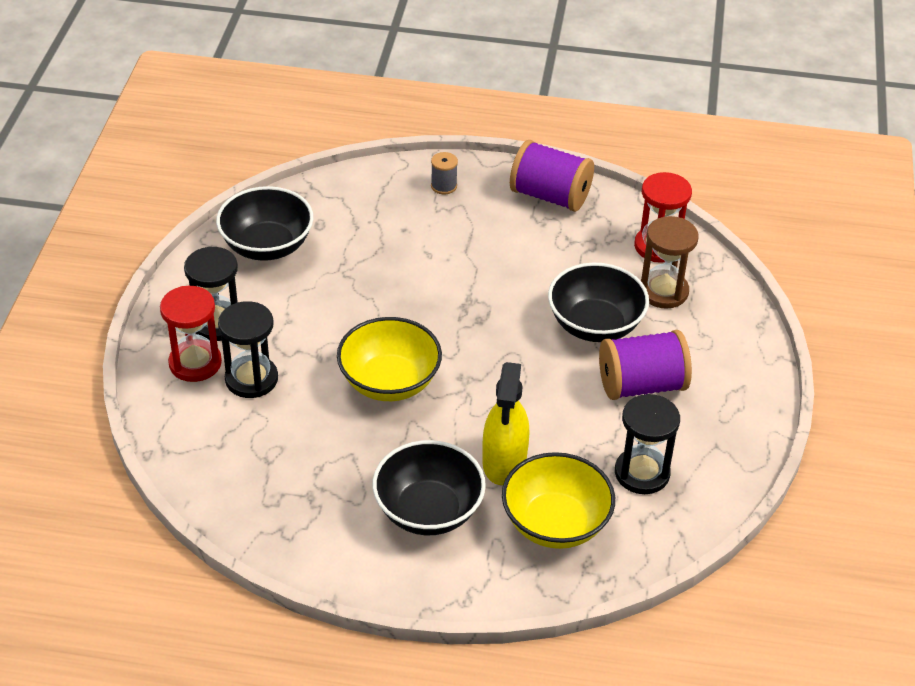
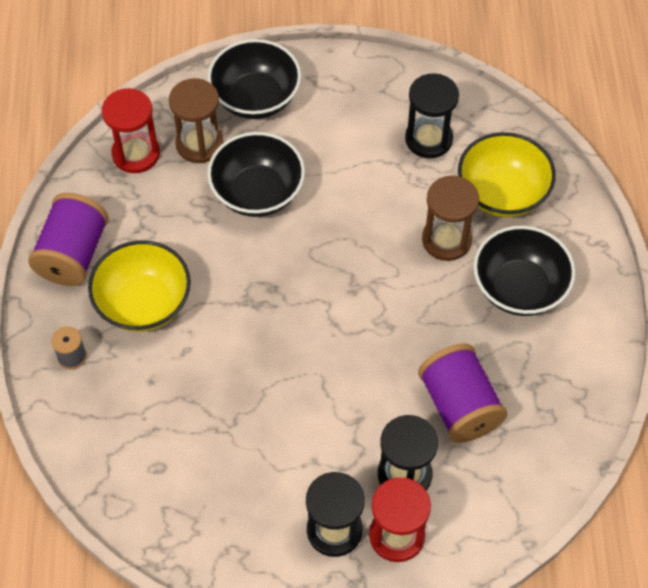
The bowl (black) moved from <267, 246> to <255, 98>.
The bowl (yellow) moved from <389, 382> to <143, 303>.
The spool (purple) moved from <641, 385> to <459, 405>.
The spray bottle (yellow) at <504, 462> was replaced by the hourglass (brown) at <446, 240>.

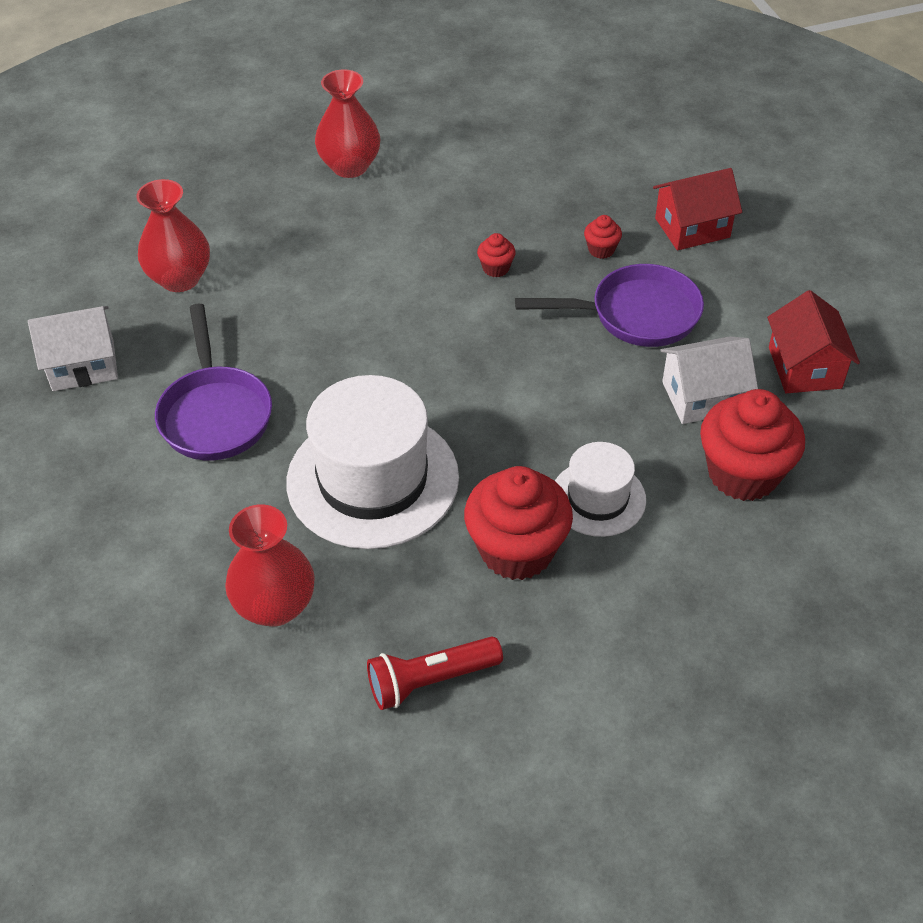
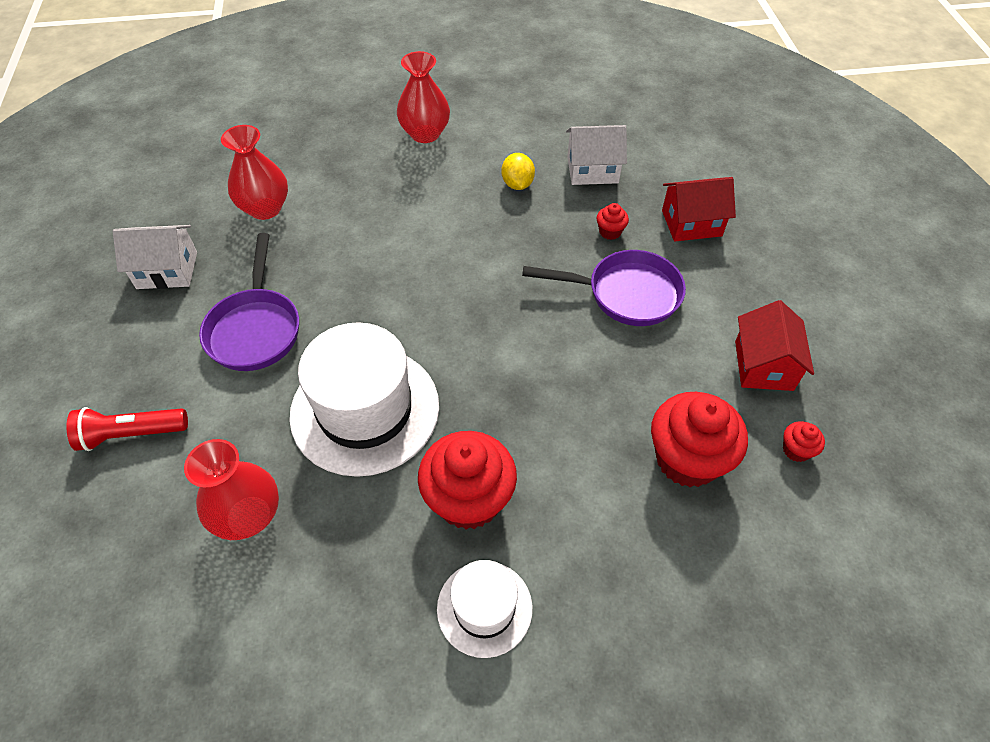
The cupcake (red) moved from <496, 268> to <796, 450>.
The house (white) moved from <702, 397> to <592, 170>.
The hat (white) moved from <598, 498> to <484, 608>.
The flashlight (red) moved from <430, 680> to <131, 434>.
The lemon (yellow) at <517, 184> appeared.

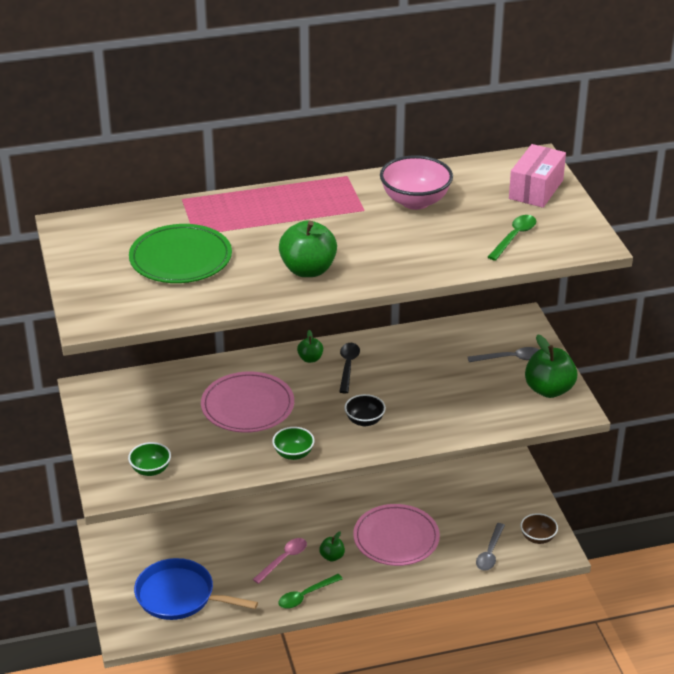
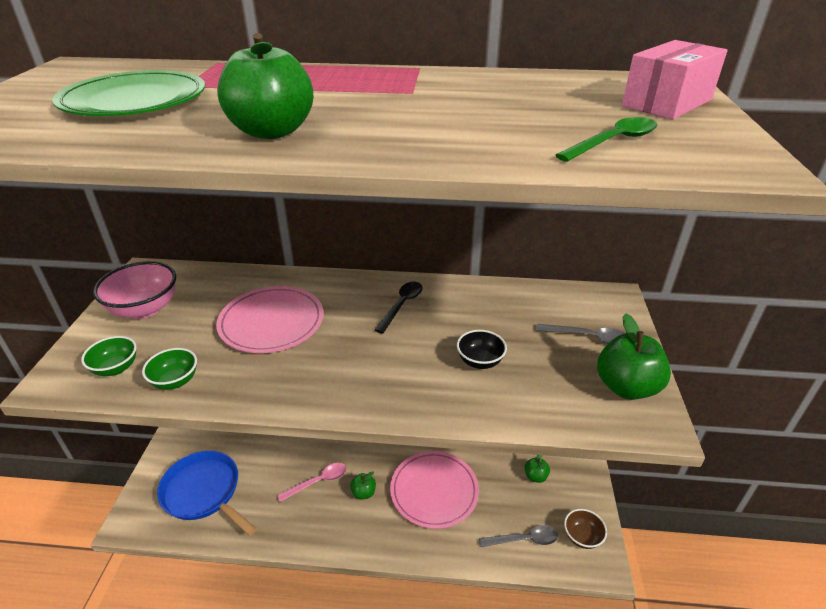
The bowl (pink) moved from <415, 201> to <145, 309>.
The apple (green) moved from <310, 359> to <535, 476>.
The bowl (black) moved from <364, 421> to <480, 361>.
The bowl (green) moved from <293, 454> to <175, 381>.
The spoon (grey) at <490, 553> turned 135 degrees counterclockwise.
The spoon (green) at <305, 596> disappeared.

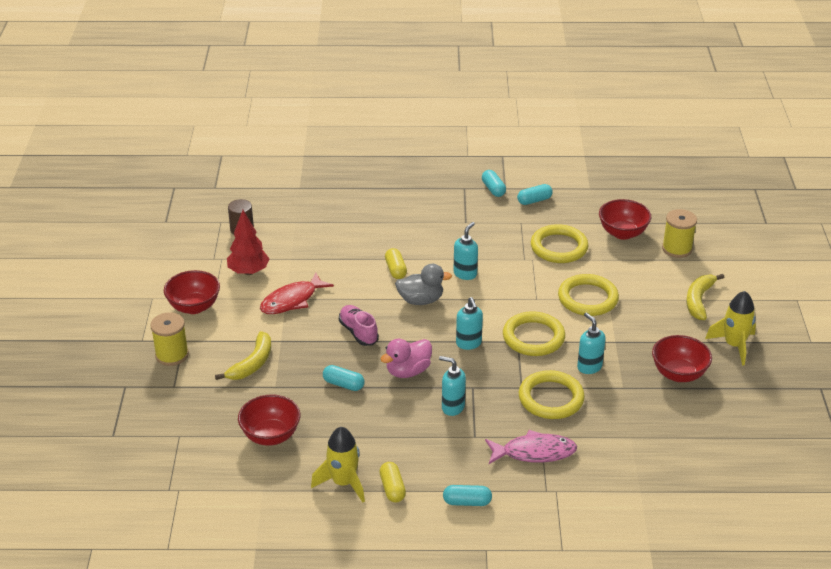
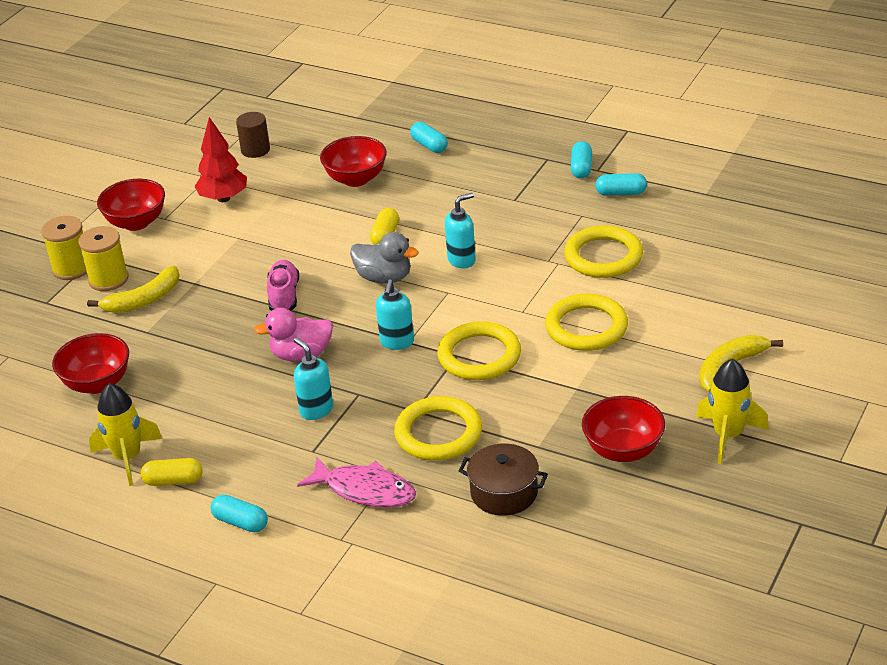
The bowl (red) moved from <622, 233> to <356, 179>.
The spool (yellow) moved from <677, 249> to <108, 279>.
The fish (red) at <292, 300> disappeared.
The soap dispenser (turquoise) at <589, 367> disappeared.
The capsule (turquoise) moved from <343, 384> to <429, 145>.
The capsule (yellow) at <392, 488> turned 75 degrees clockwise.
The pot (brown) at <504, 493> appeared.

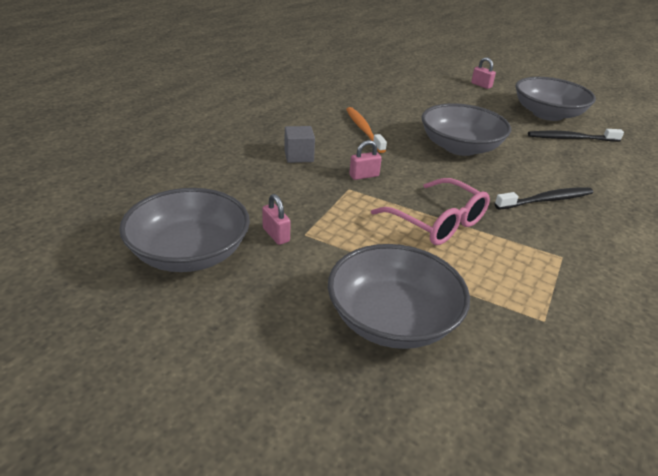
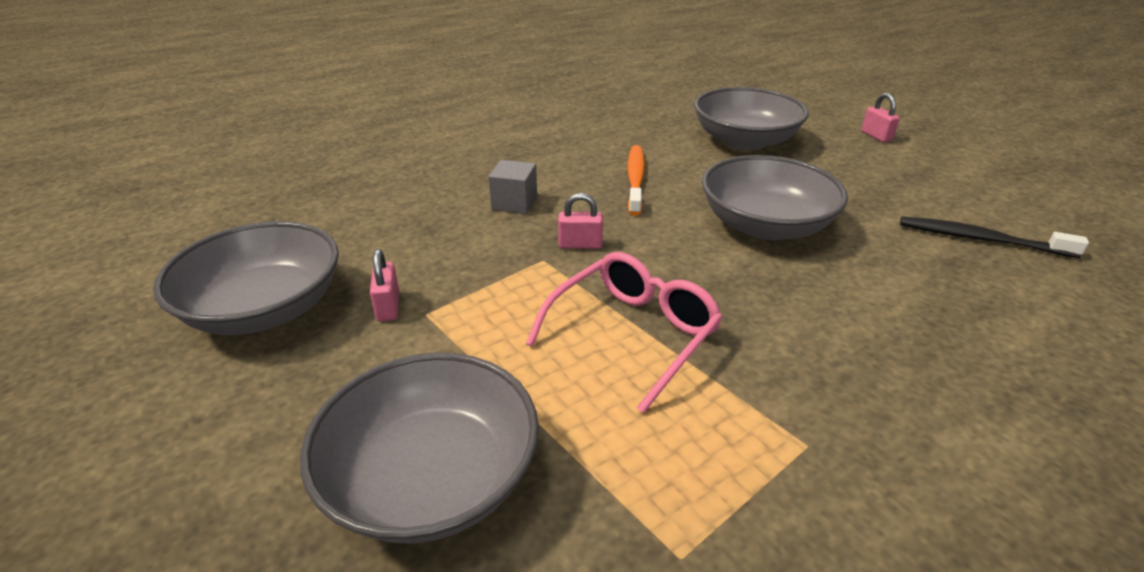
The bowl (grey) moved from <547, 114> to <744, 141>.
The glasses (pink) at <436, 222> turned 120 degrees counterclockwise.
The toothbrush (black) at <546, 200> disappeared.

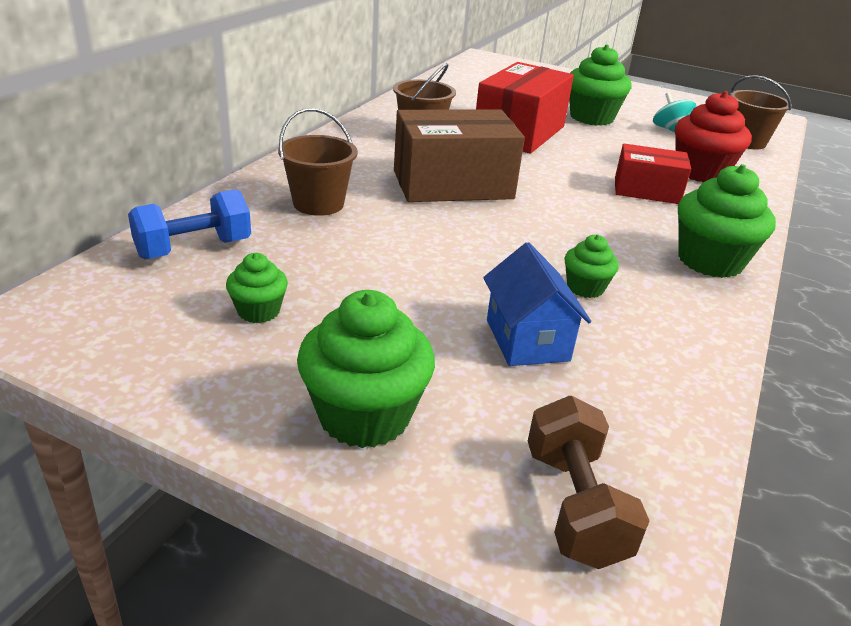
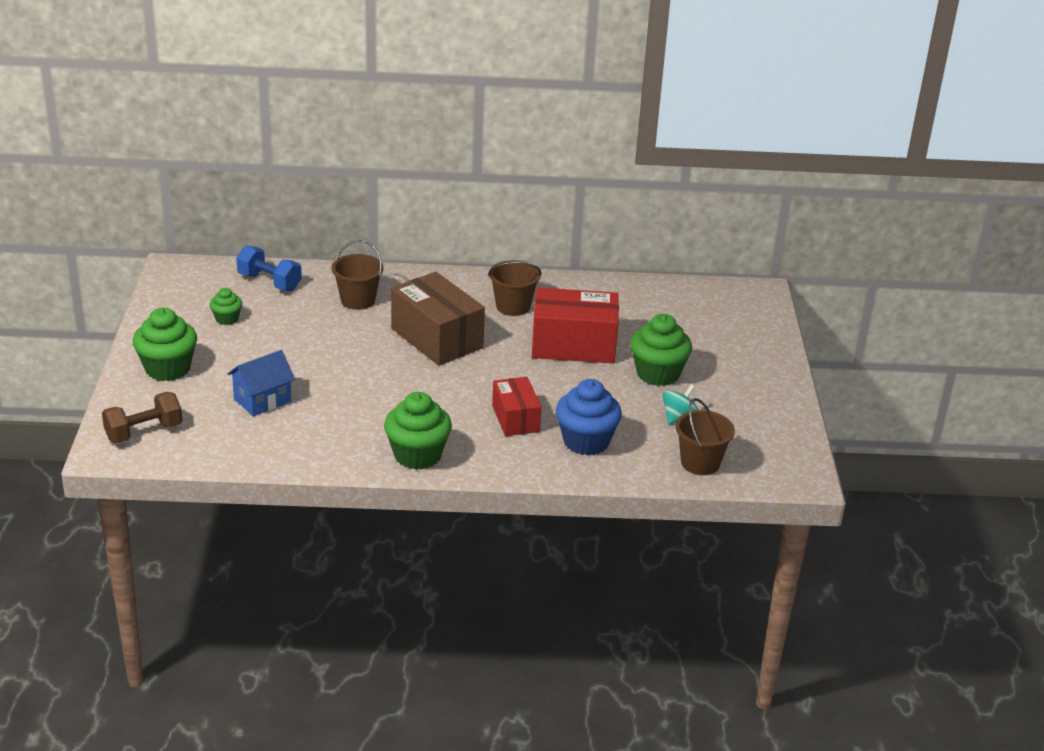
The cupcake (red) at <700, 172> became the cupcake (blue) at <586, 441>.
The cupcake (green) at <585, 288> disappeared.

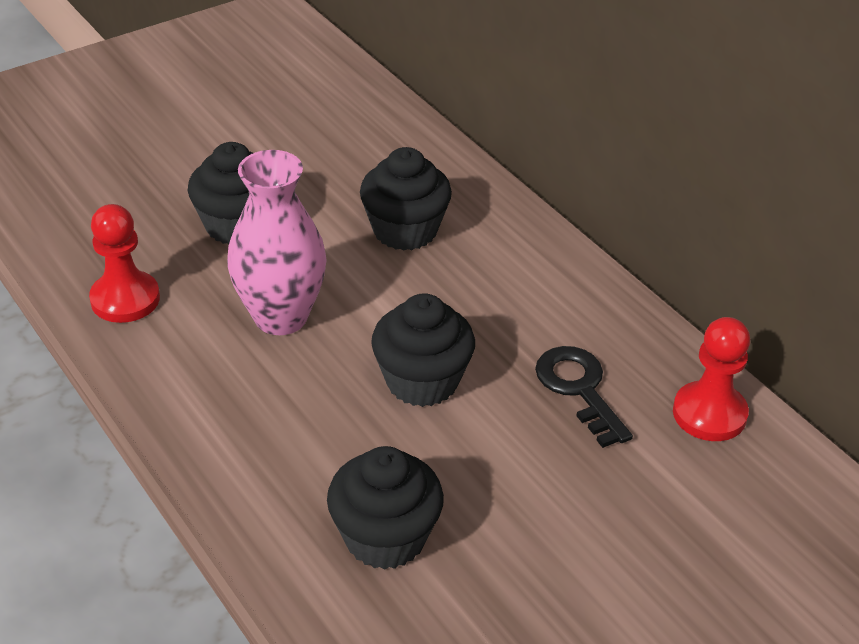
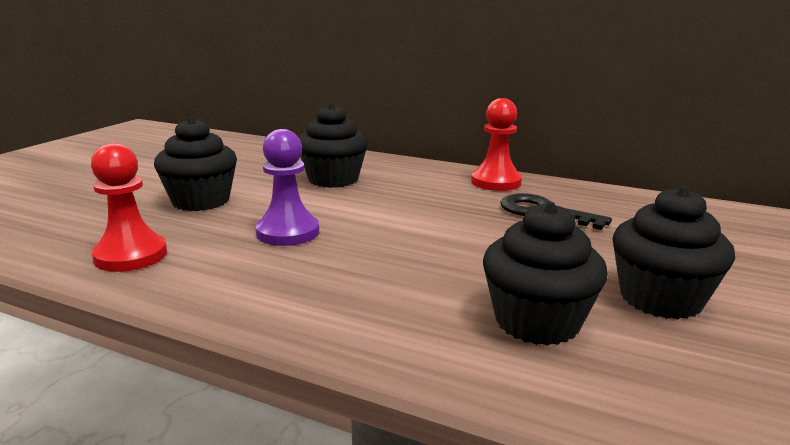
The vase (pink) at <281, 317> was replaced by the pawn (purple) at <288, 232>.
The cupcake (black) moved from <422, 381> to <660, 299>.
The pawn (red) moved from <709, 414> to <496, 182>.

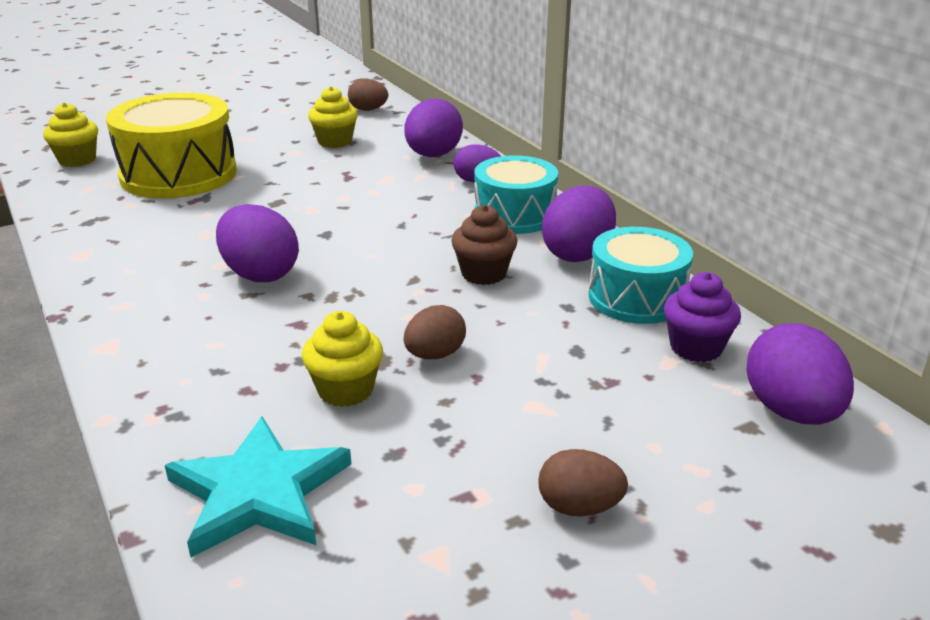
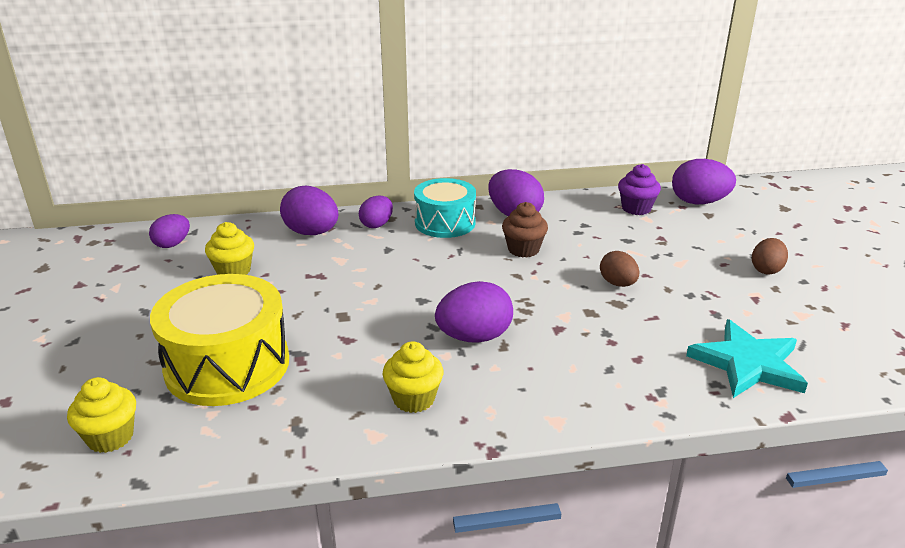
The egg (brown) at <368, 110> became the egg (purple) at <172, 244>.
The drum (turquoise) at <636, 297> disappeared.
The cupcake (yellow) moved from <345, 390> to <414, 399>.

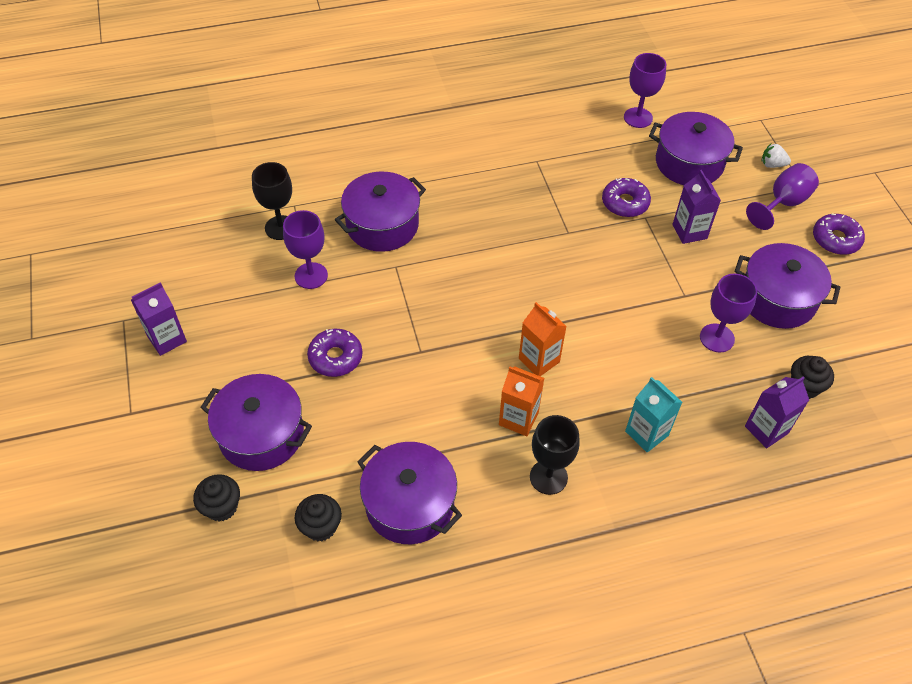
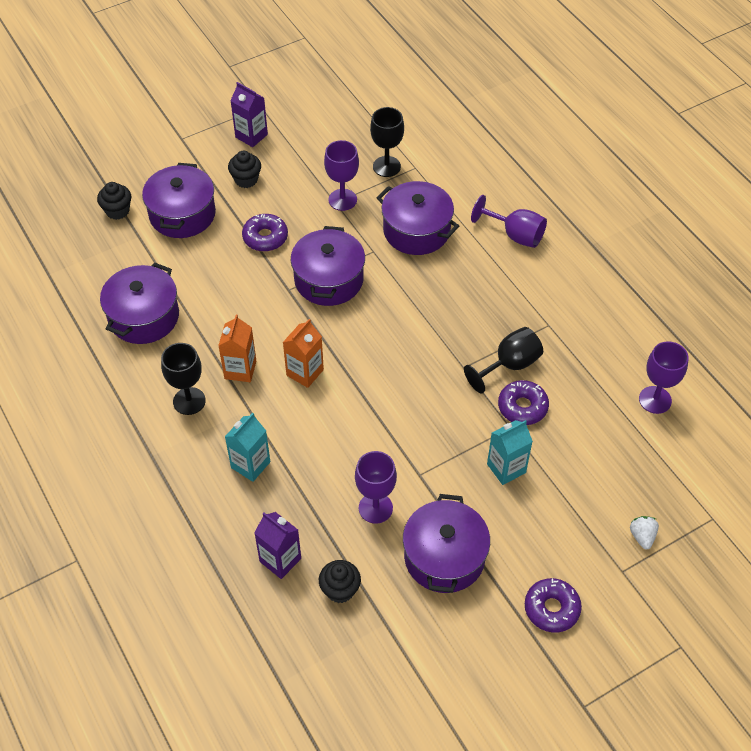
The pot (purple) moved from <689, 163> to <328, 280>.
The goblet (purple) moved from <783, 203> to <515, 235>.
The carton (purple) at <689, 231> became the carton (turquoise) at <506, 468>.
The cupcake (black) moved from <320, 526> to <246, 180>.
The goblet (black) at <509, 365> appeared.

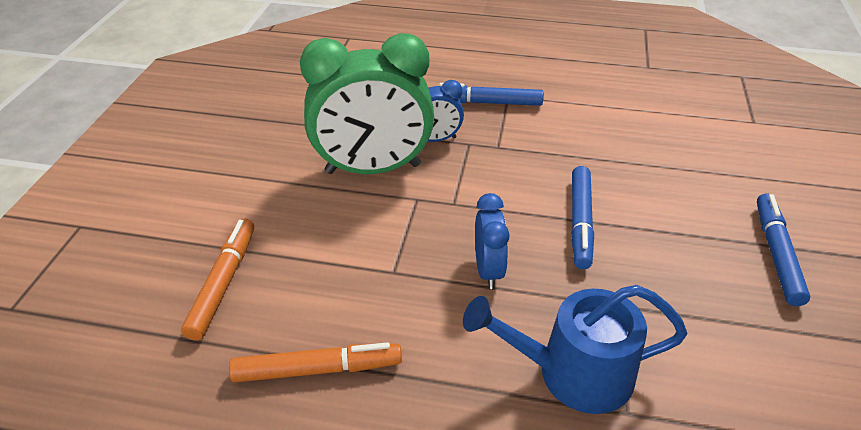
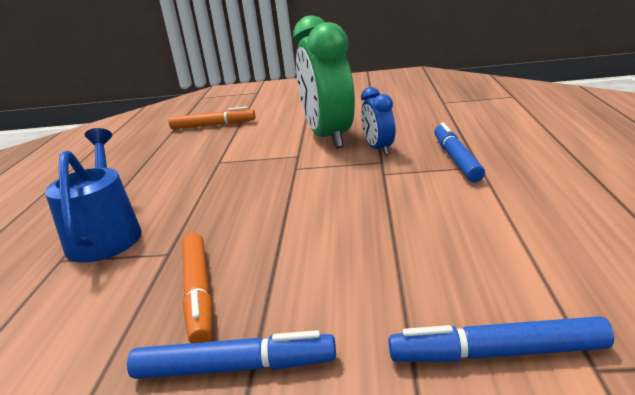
The marker (blue) moved from <580, 222> to <497, 353>.
The clock (blue) at <488, 270> disappeared.
The marker (orange) moved from <317, 369> to <199, 292>.

